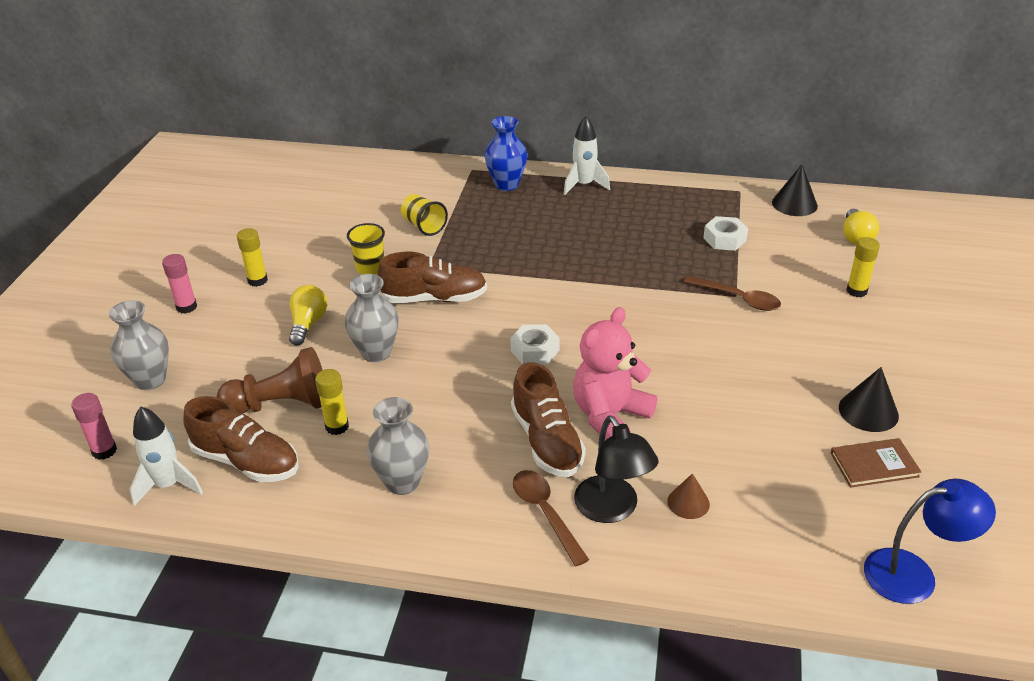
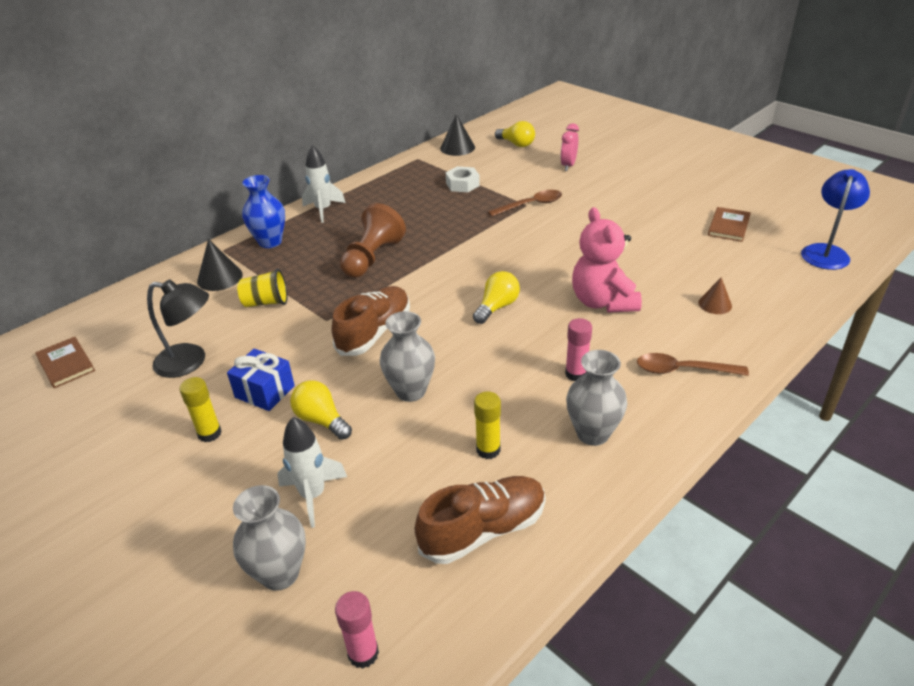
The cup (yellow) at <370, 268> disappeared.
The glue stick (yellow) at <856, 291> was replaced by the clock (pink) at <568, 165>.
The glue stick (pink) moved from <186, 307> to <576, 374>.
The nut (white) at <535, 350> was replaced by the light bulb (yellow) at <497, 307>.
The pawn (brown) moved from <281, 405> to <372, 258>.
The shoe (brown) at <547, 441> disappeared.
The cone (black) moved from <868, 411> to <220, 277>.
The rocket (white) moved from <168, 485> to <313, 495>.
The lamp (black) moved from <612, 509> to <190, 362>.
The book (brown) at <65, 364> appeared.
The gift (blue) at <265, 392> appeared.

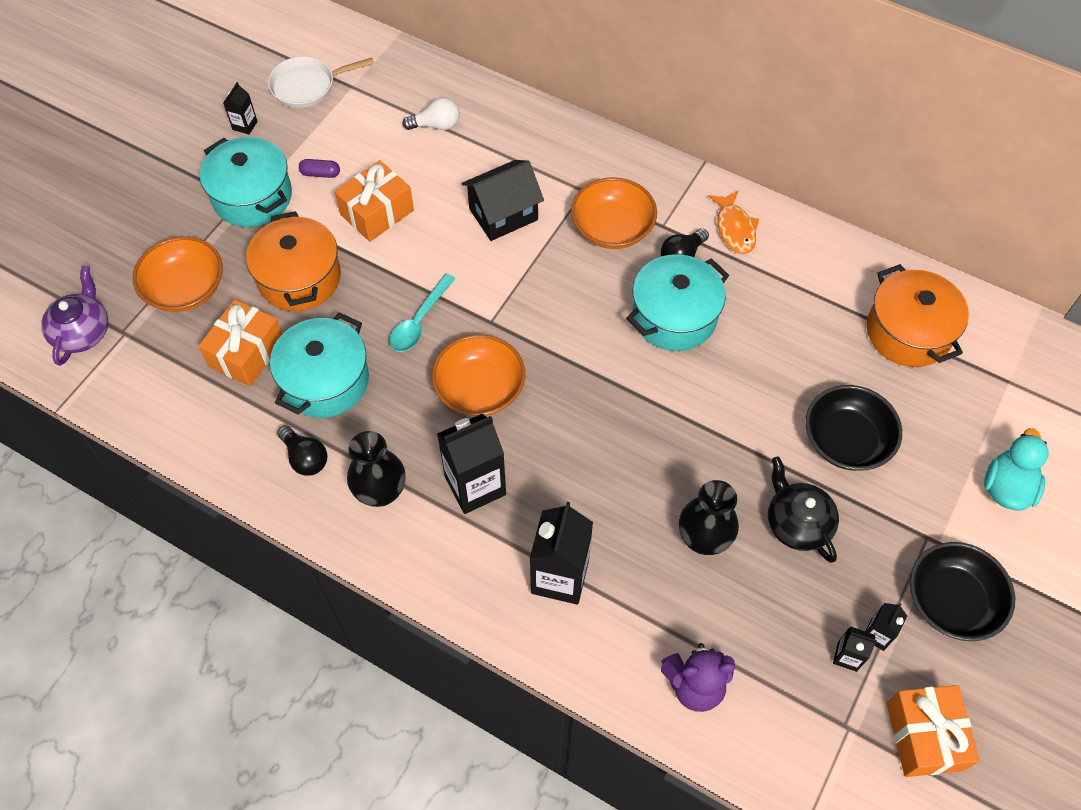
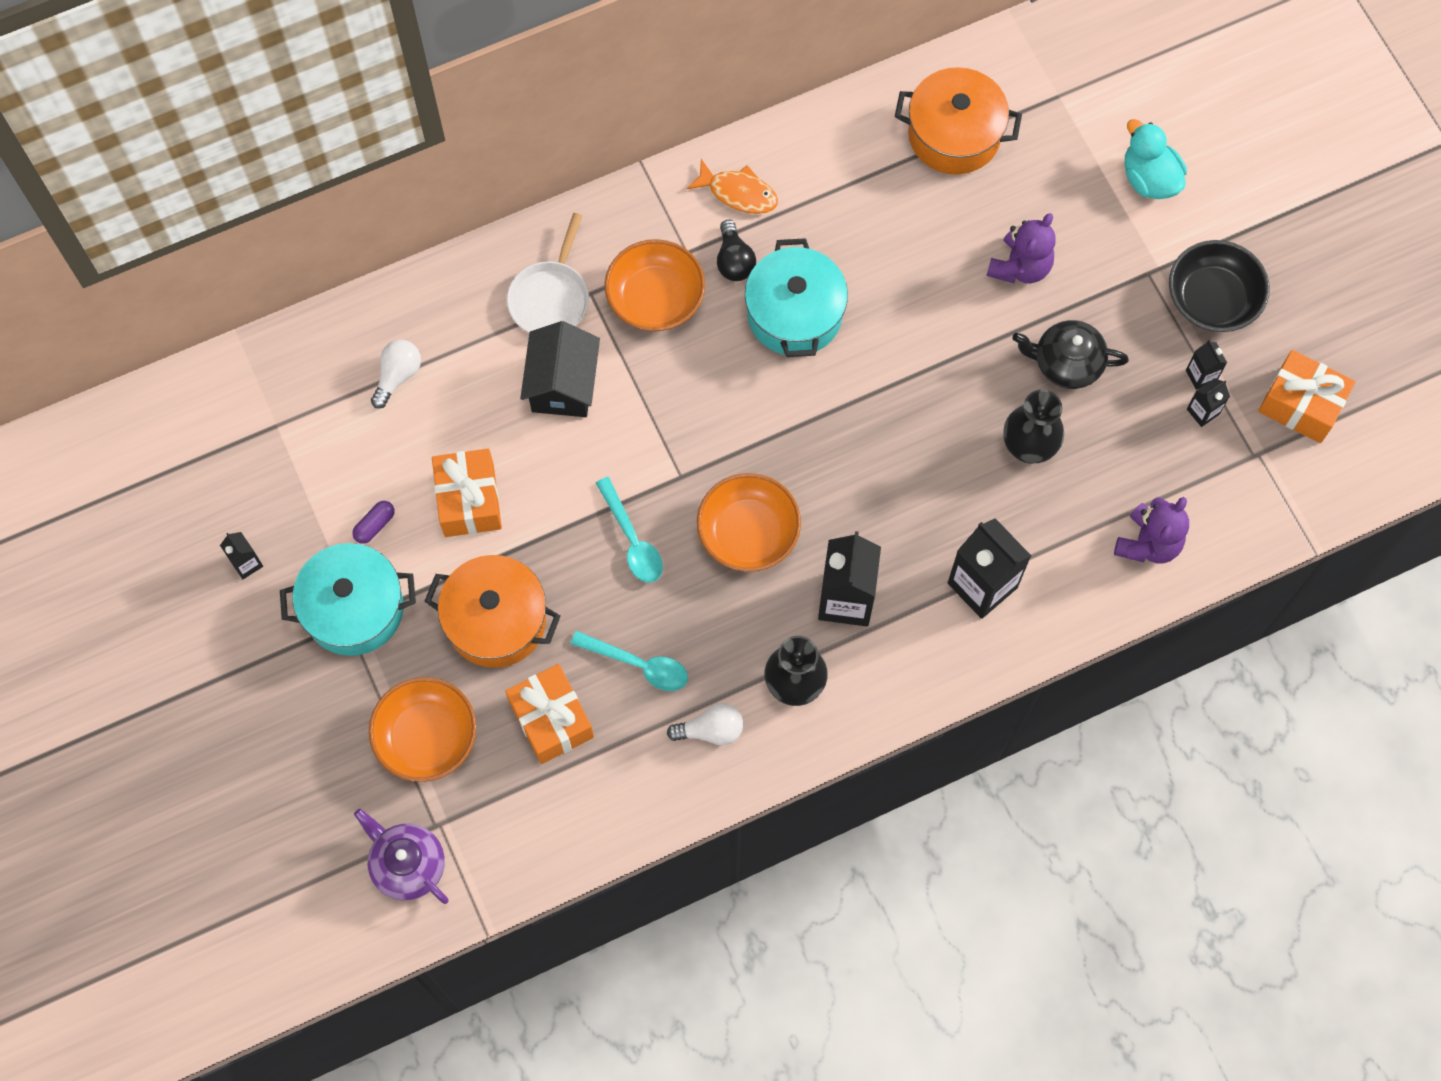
The pan (white) moved from <307, 86> to <551, 298>.
The pot (turquoise) at <325, 381> was replaced by the spoon (turquoise) at <638, 665>.
The bowl (black) at <846, 440> was replaced by the teddy bear (purple) at <1020, 267>.
The light bulb (black) at <305, 458> became the light bulb (white) at <711, 730>.

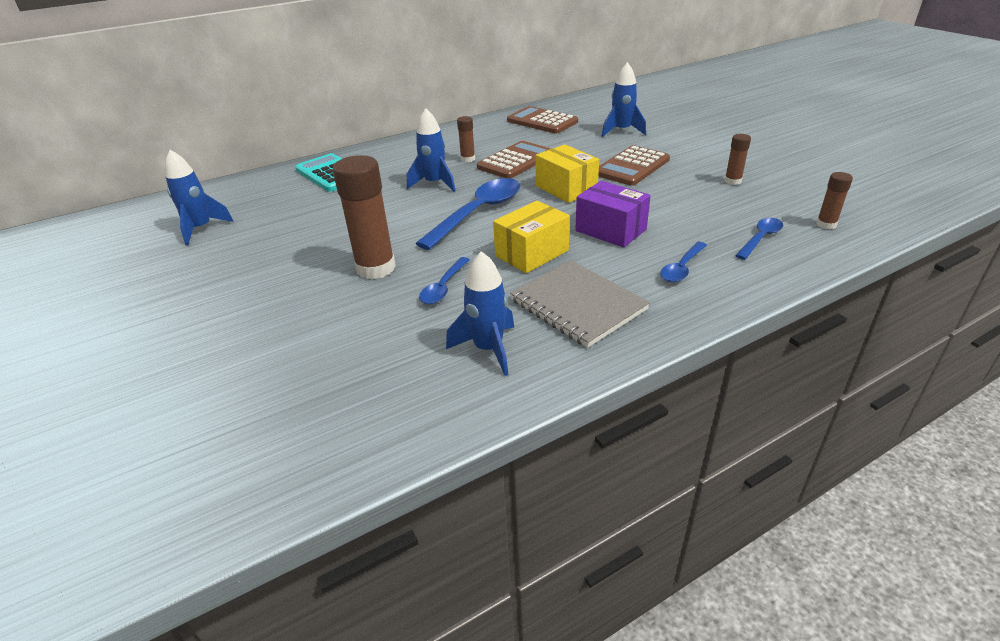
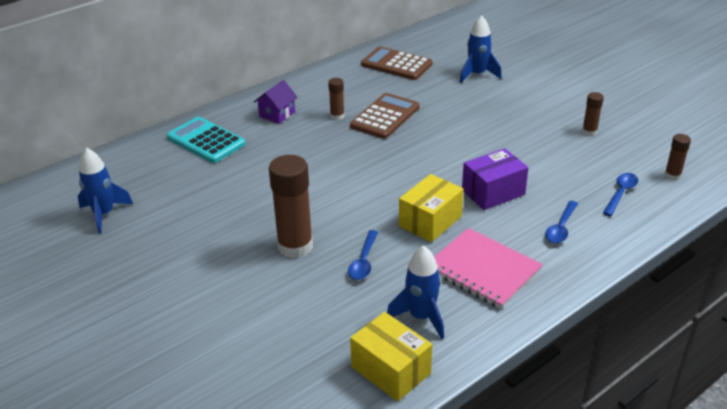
The rocket (blue) at <434, 183> disappeared.
The box (yellow) moved from <566, 188> to <391, 370>.
The calculator (brown) at <632, 167> disappeared.
The spoon (blue) at <478, 213> disappeared.
The box (purple) at <610, 230> turned 60 degrees counterclockwise.
The notebook (grey) at <578, 305> became the notebook (pink) at <483, 270>.
The house (purple) at <277, 114> appeared.

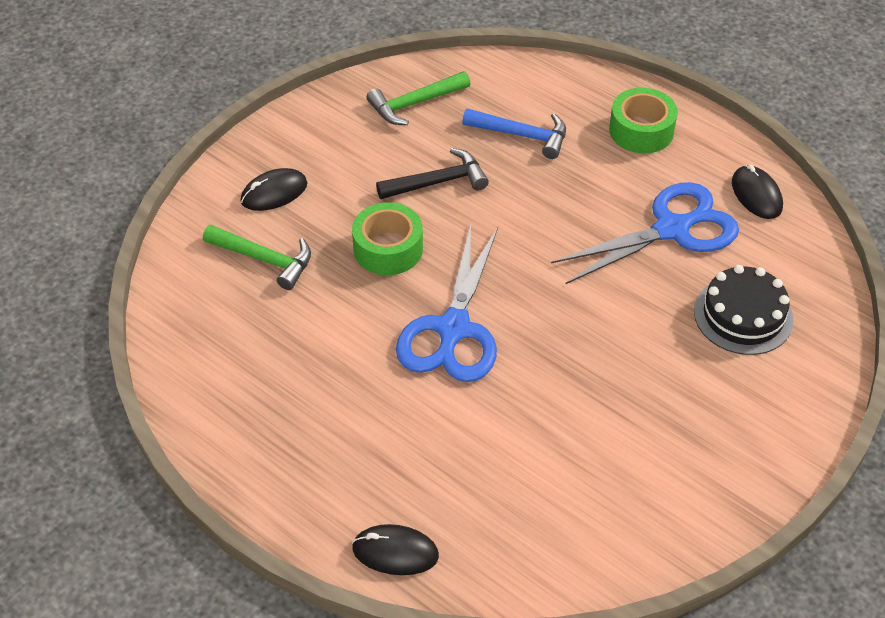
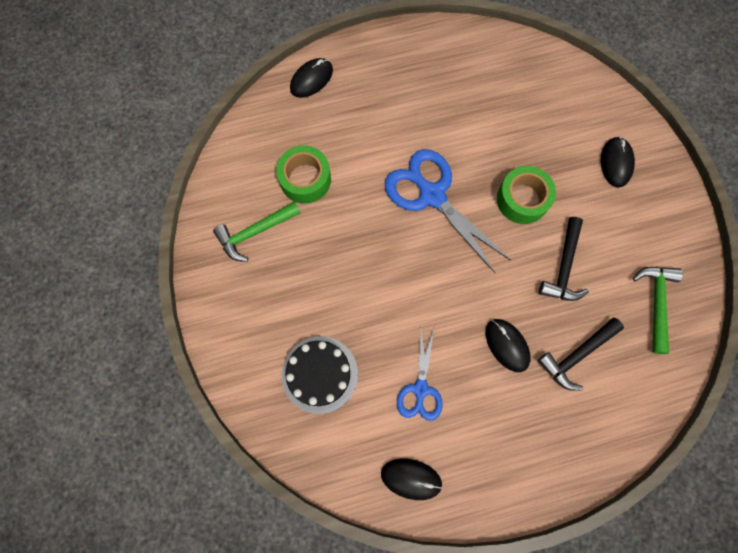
The tape (green) moved from <641, 130> to <305, 179>.
The hammer (blue) at <522, 135> became the hammer (black) at <576, 355>.
The scissors (blue) at <672, 229> changed to 0.59 times the size.
The hammer (green) moved from <264, 259> to <255, 232>.
The mouse (black) at <507, 345> appeared.

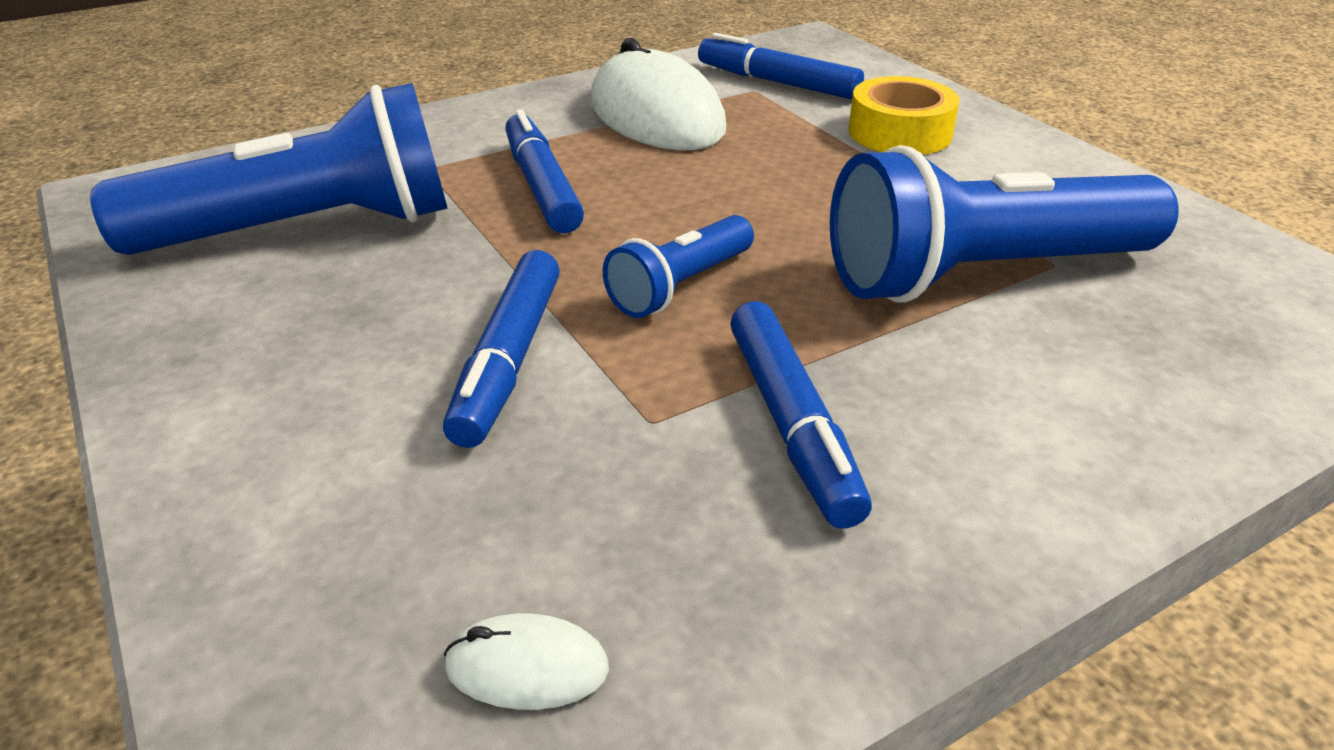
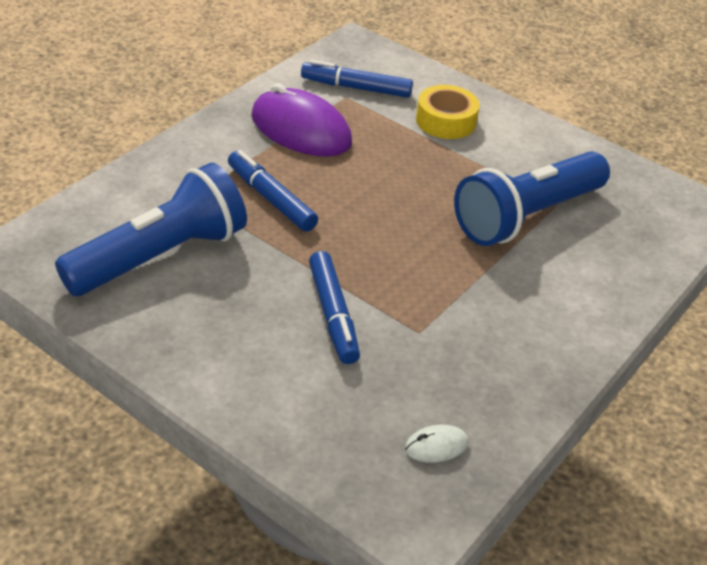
The mouse (white) at <656, 116> became the mouse (purple) at <301, 130>.
The flashlight (blue) at <680, 286> disappeared.
The marker (blue) at <792, 423> disappeared.

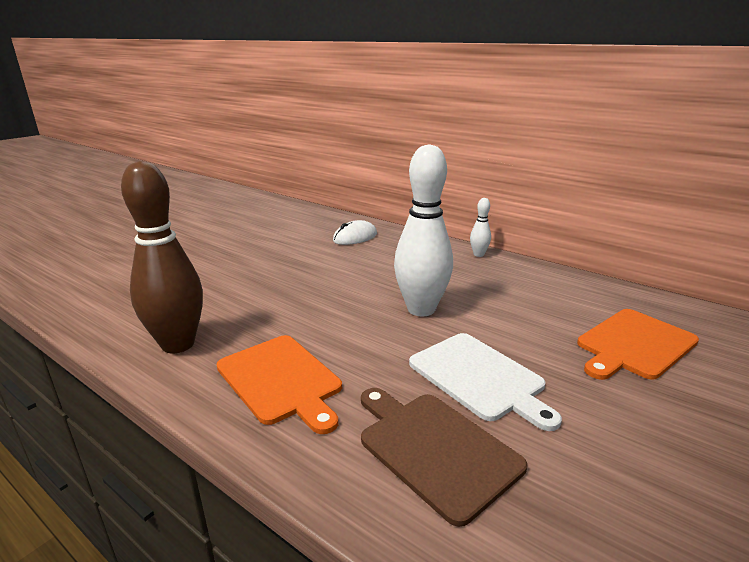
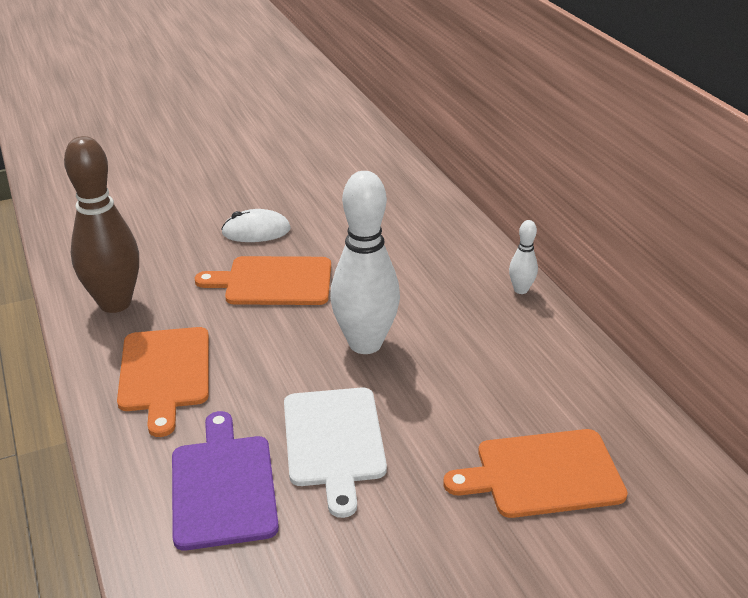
The mouse (white) moved from <355, 237> to <256, 231>.
The cutting board (brown) at <435, 448> became the cutting board (purple) at <223, 486>.
The cutting board (orange) at <273, 281> appeared.

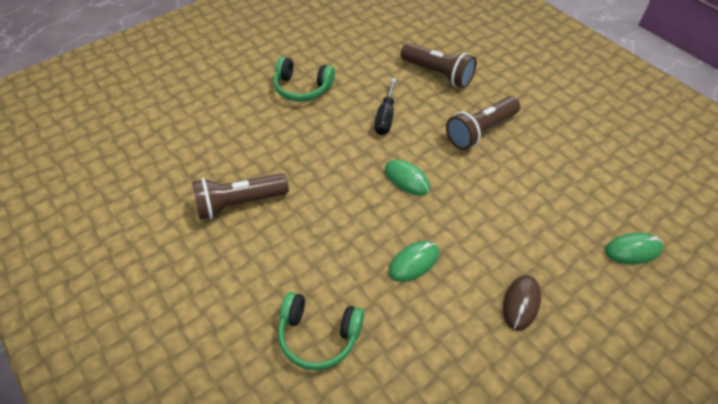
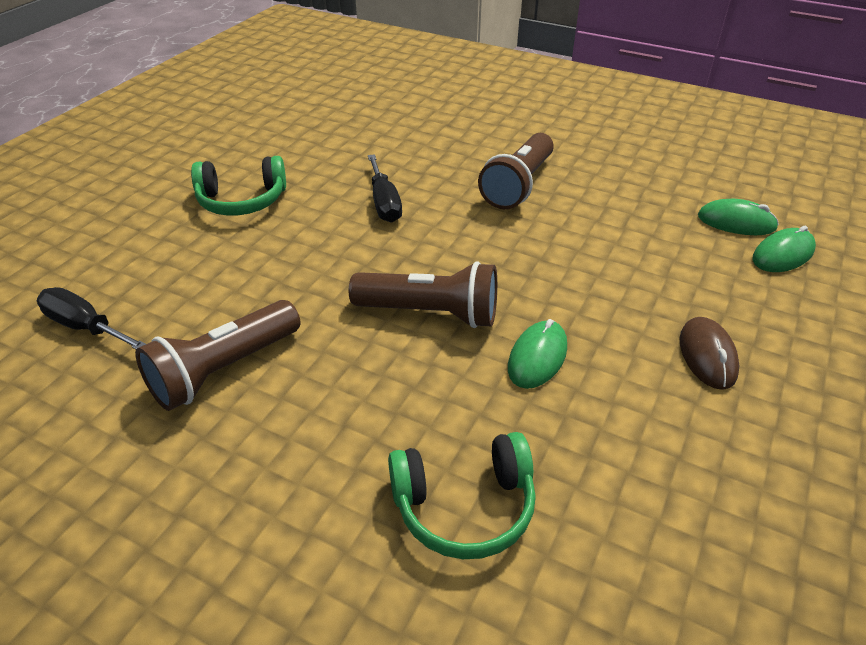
The flashlight (brown) moved from <438, 74> to <431, 313>.
The mouse (green) moved from <407, 179> to <736, 222>.
The screwdriver (black) at <85, 327> appeared.

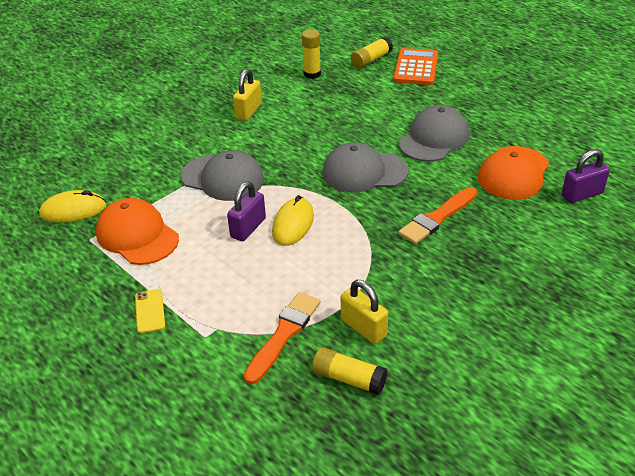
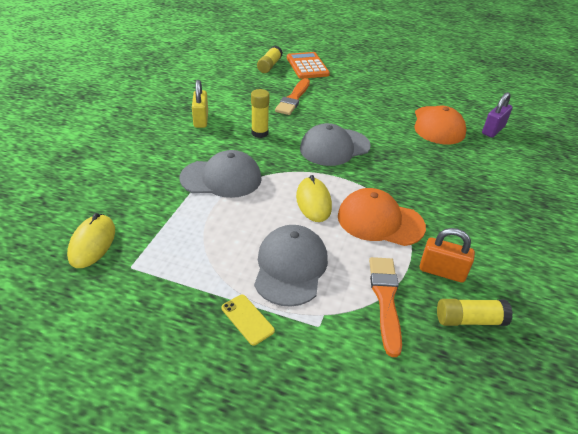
The glue stick (yellow) moved from <312, 74> to <259, 133>.
The cap (grey) moved from <433, 139> to <290, 267>.
The padlock (purple) at <248, 228> disappeared.
The brush (orange) moved from <437, 218> to <293, 99>.
The mouse (yellow) at <73, 210> turned 45 degrees counterclockwise.
The cap (orange) moved from <137, 236> to <380, 221>.
The padlock (yellow) at <363, 328> became the padlock (orange) at <442, 271>.

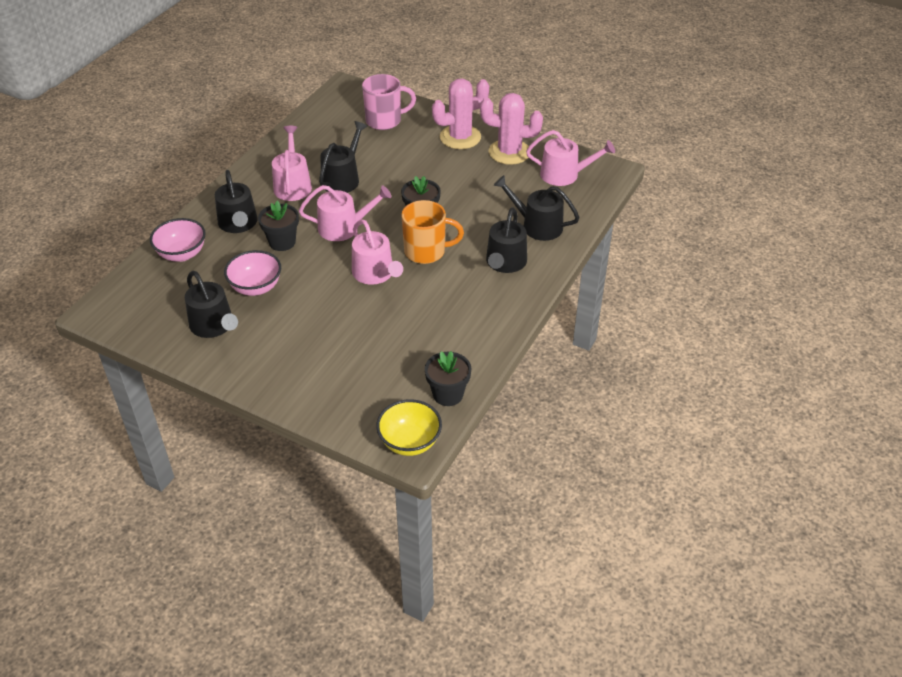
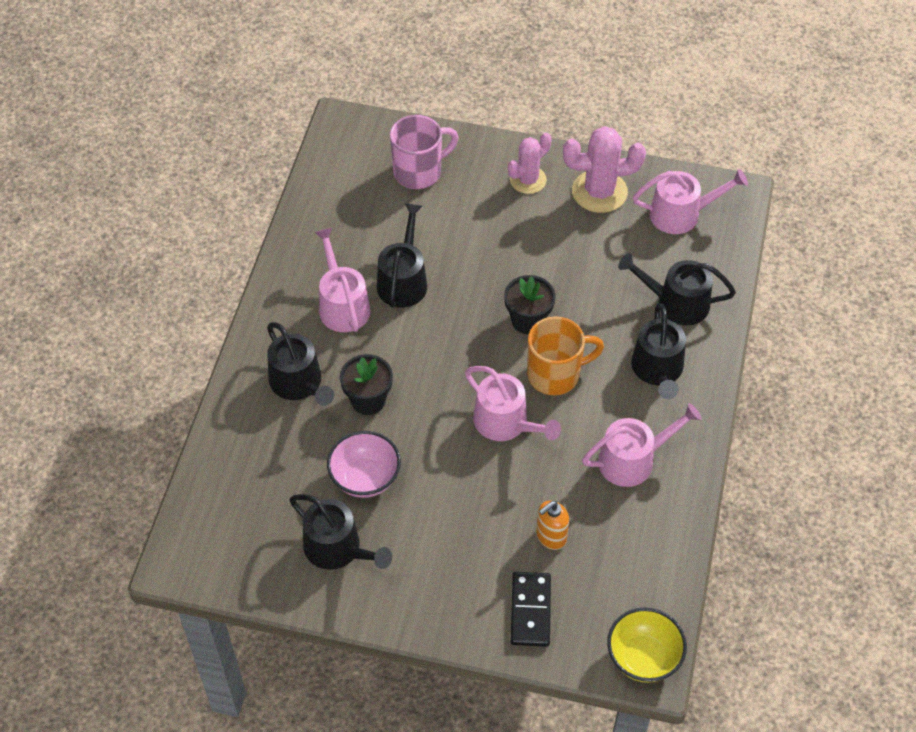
The cactus (pink) at <460, 137> changed to 0.66 times the size.
The watering can (pink) moved from <344, 227> to <633, 460>.
The bowl (pink) at <182, 254> disappeared.
The flower pot (black) at <448, 394> disappeared.
The soap dispenser (orange) at <551, 537> appeared.
The domino (black) at <530, 610> appeared.

